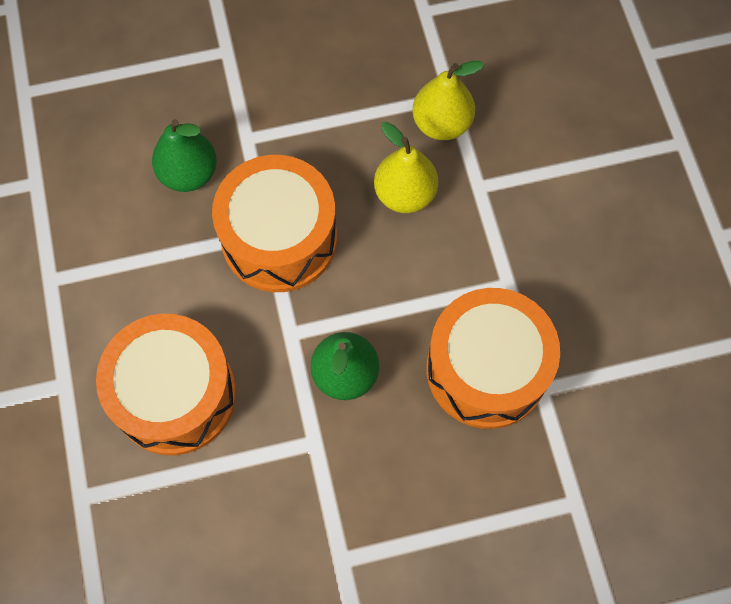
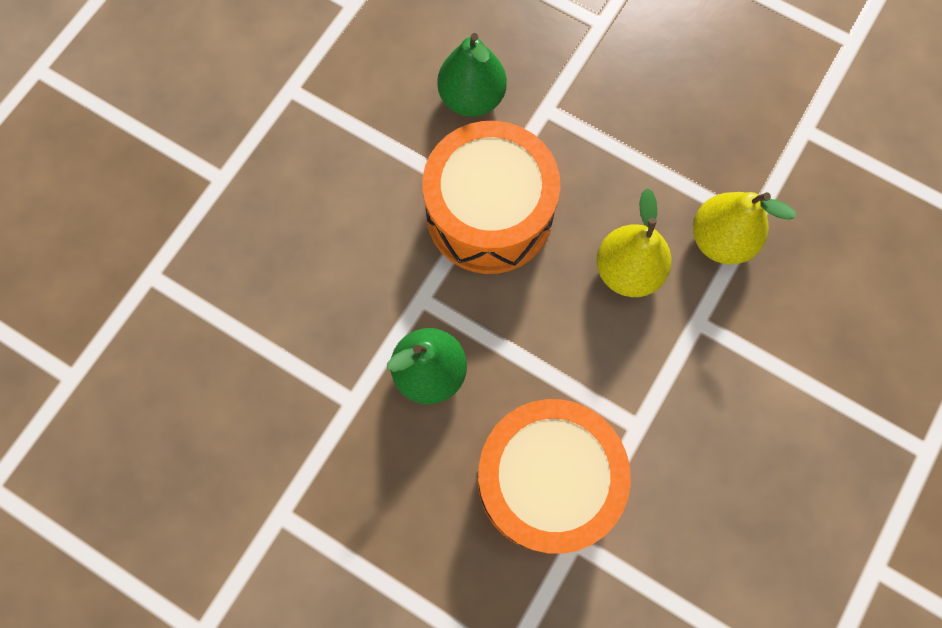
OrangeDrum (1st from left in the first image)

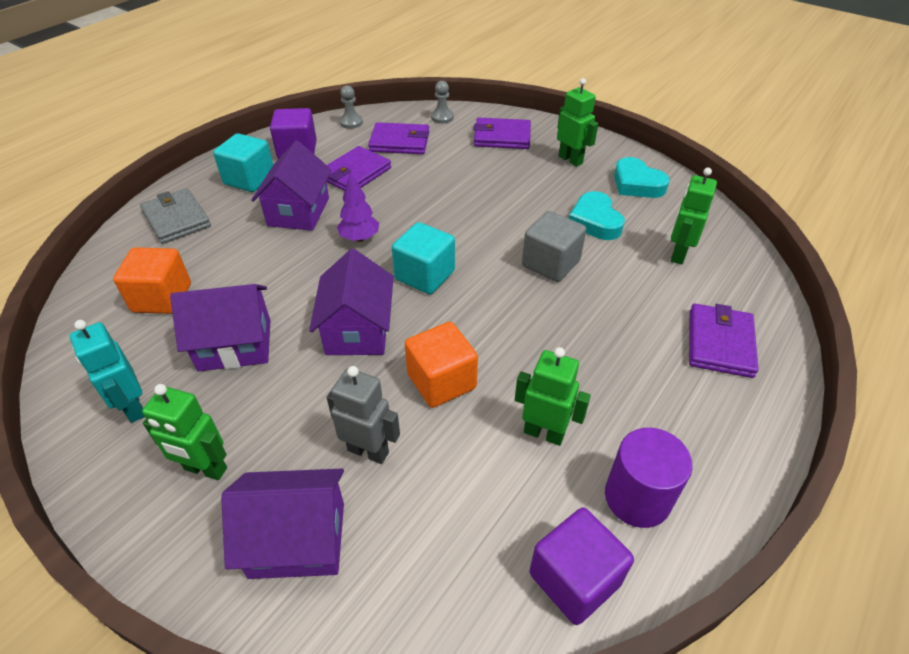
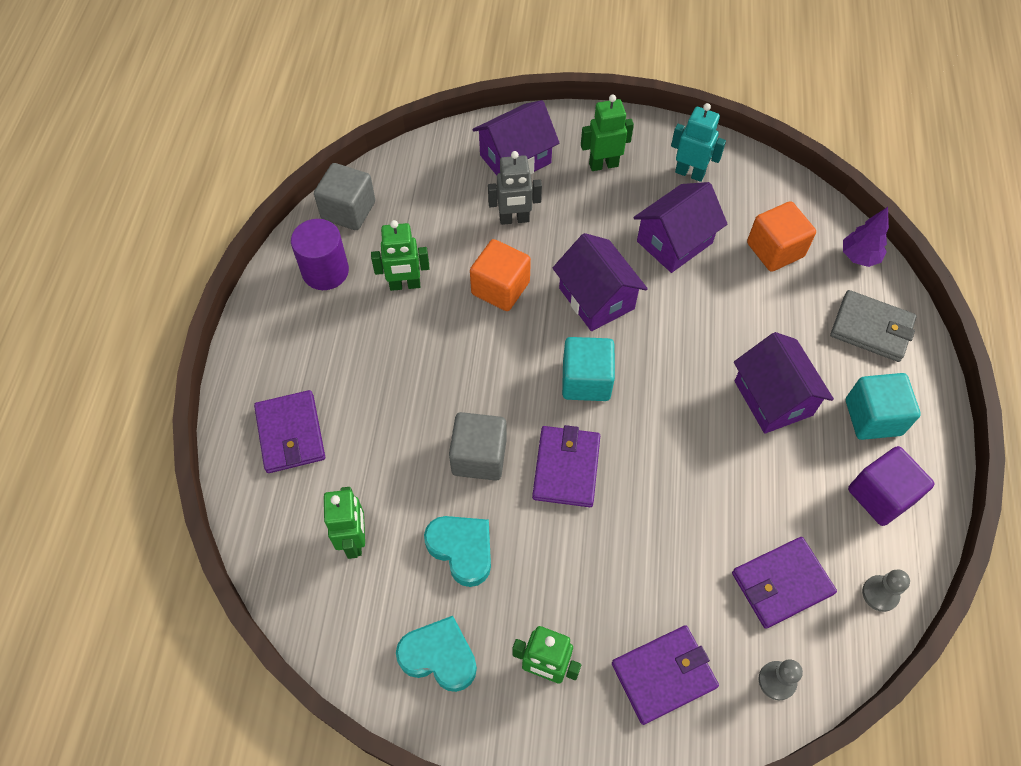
PurpleWallet (2nd from left)
PurpleTree
GreyCube (1st from left)

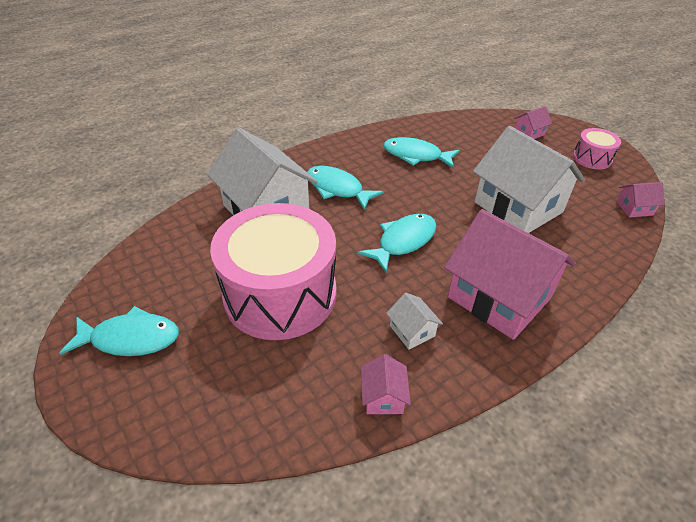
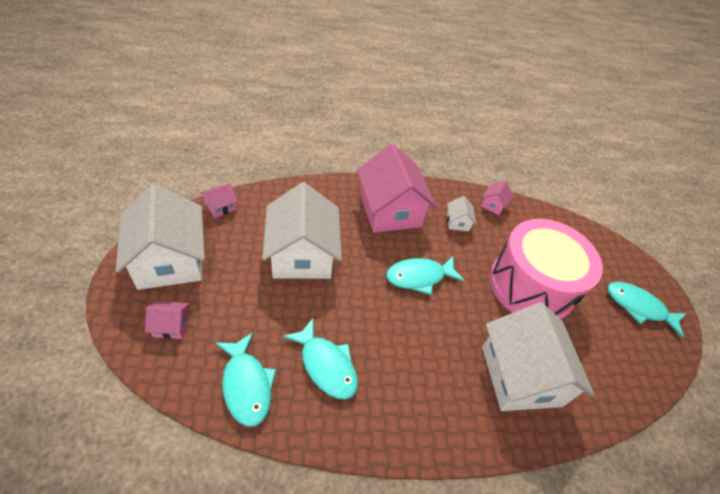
TurquoiseFish (1st from left)
WhiteHouse (1st from left)
PinkHouse (2nd from left)

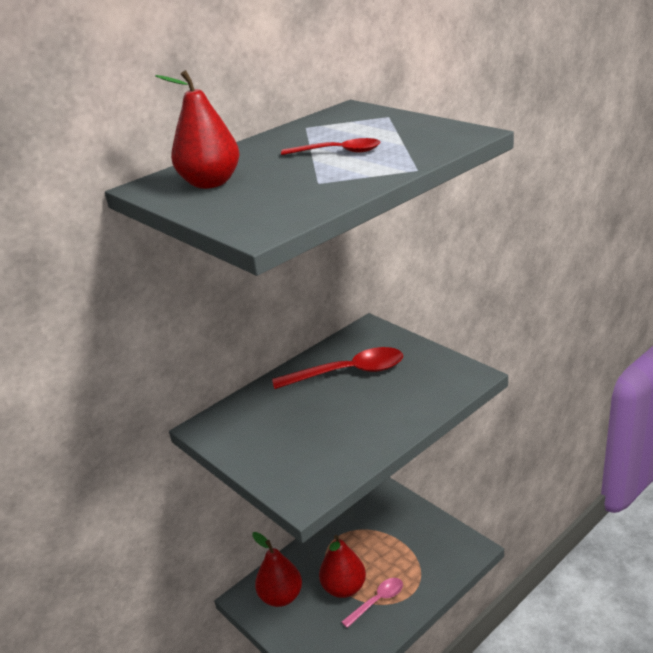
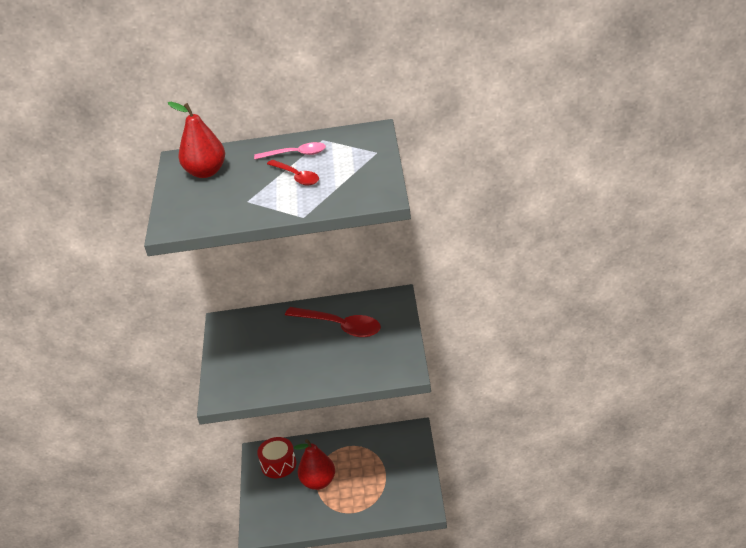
RedDrum
PinkSpoon

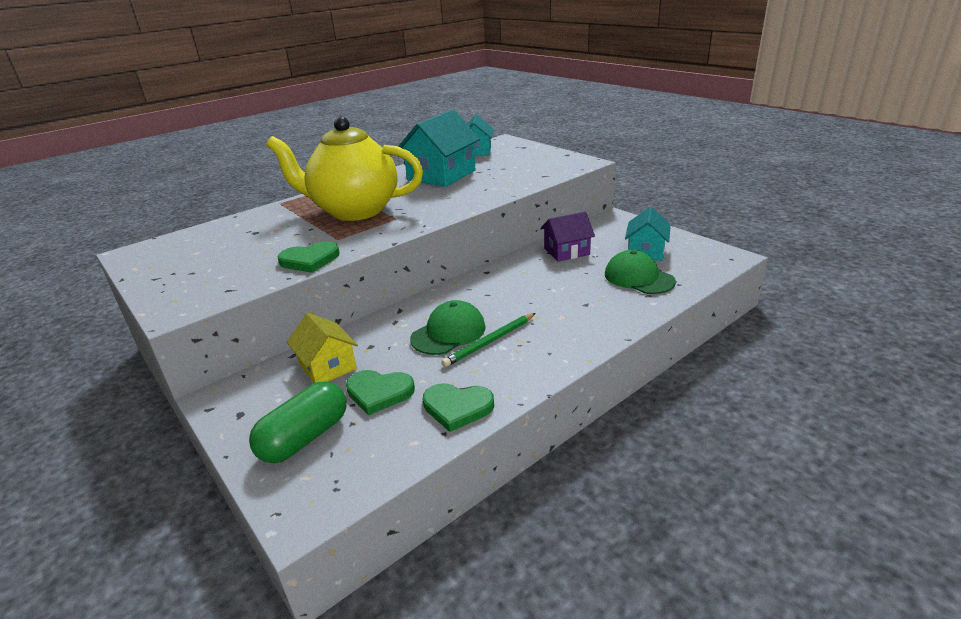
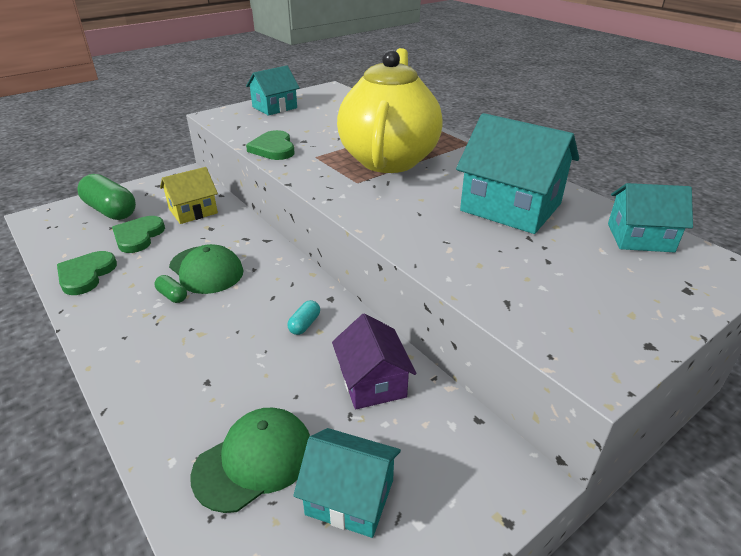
GreenCapsule (2nd from left)
TurquoiseHouse (1st from left)
TurquoiseCapsule

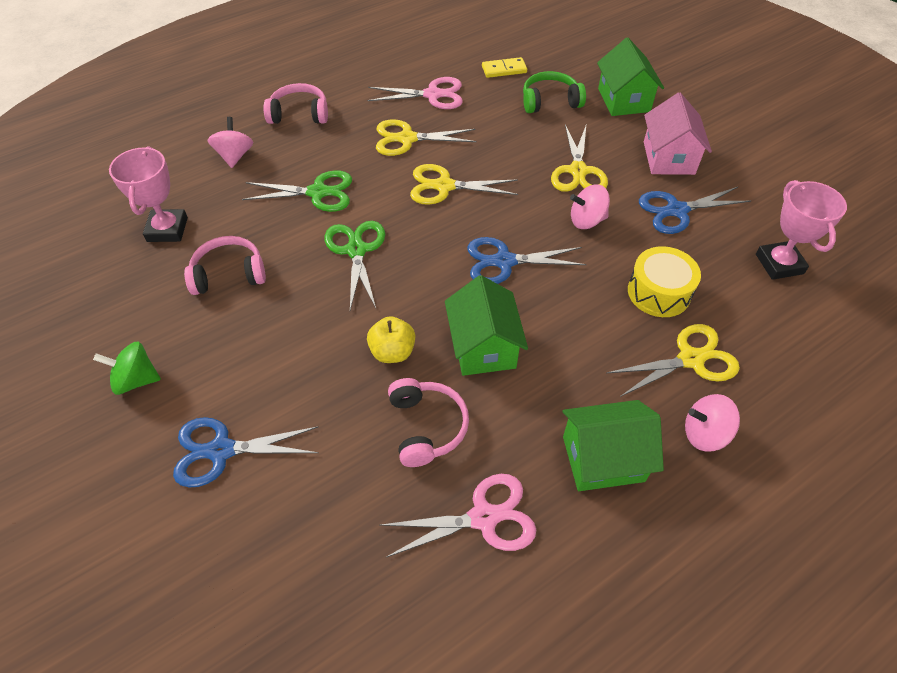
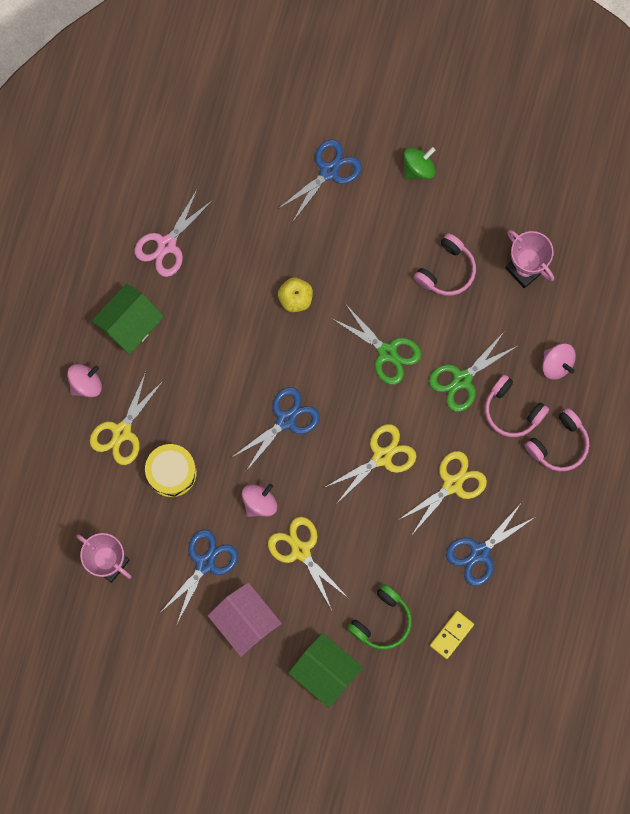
BlueScissors (4th from left)
PinkHeadphones (2nd from left)
GreenHouse (1st from left in the first image)

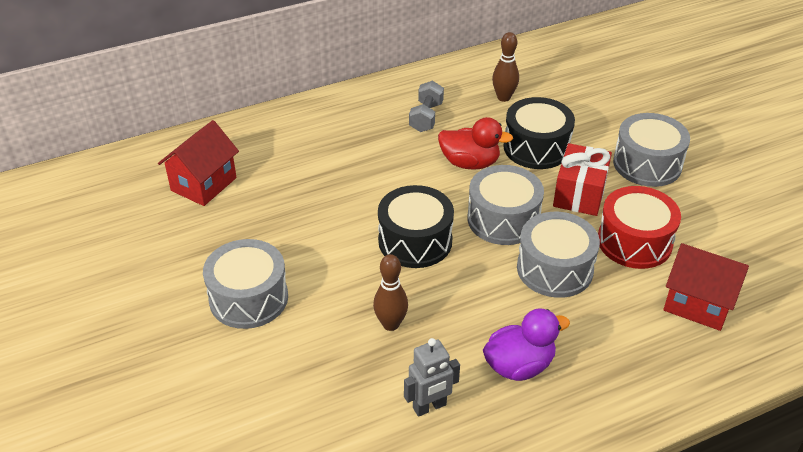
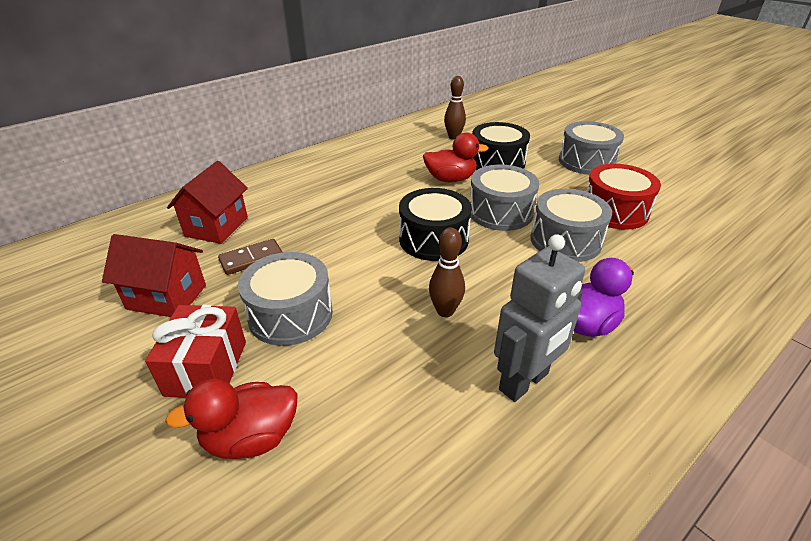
GreyRobot
GreyDumbbell
RedGift
RedHouse (1st from left)
RedDuck (1st from left)
BrownDomino

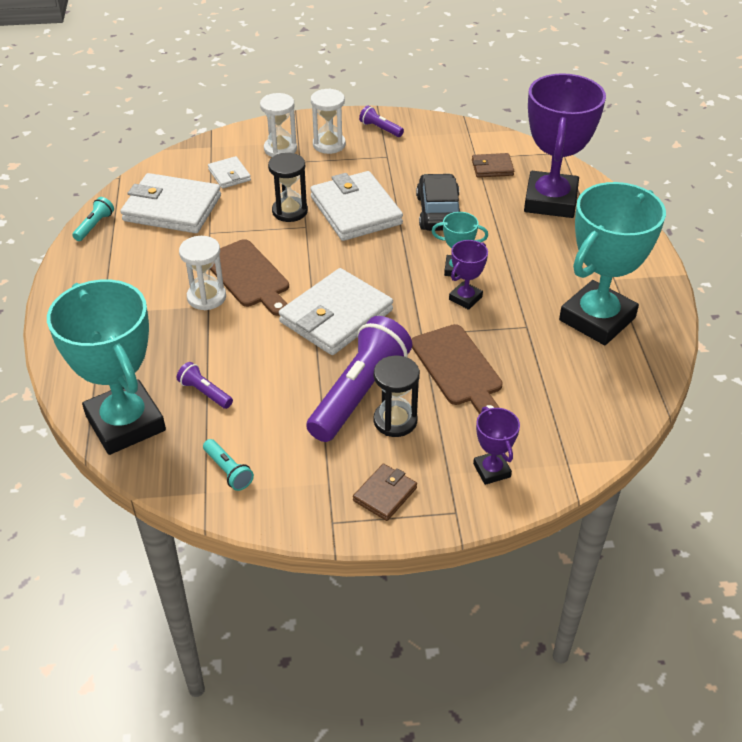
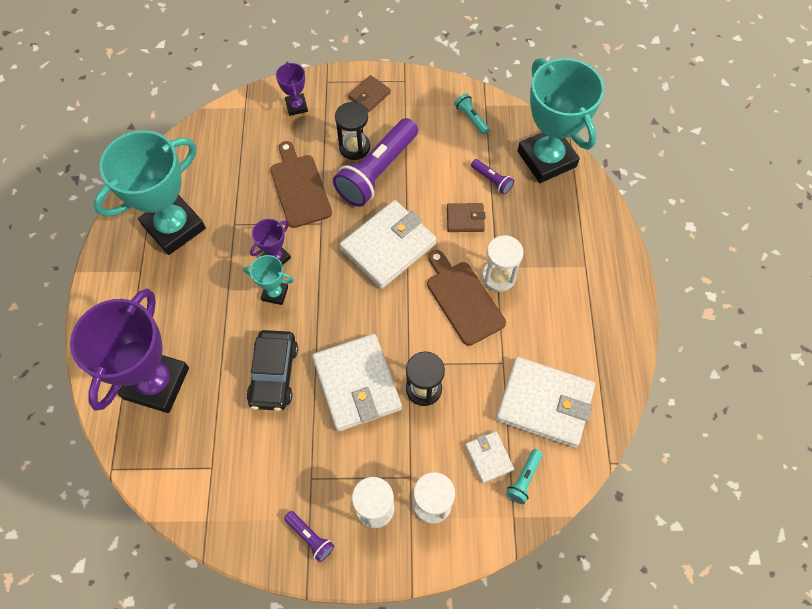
TurquoiseFlashlight (2nd from left)
BrownWallet (2nd from left)

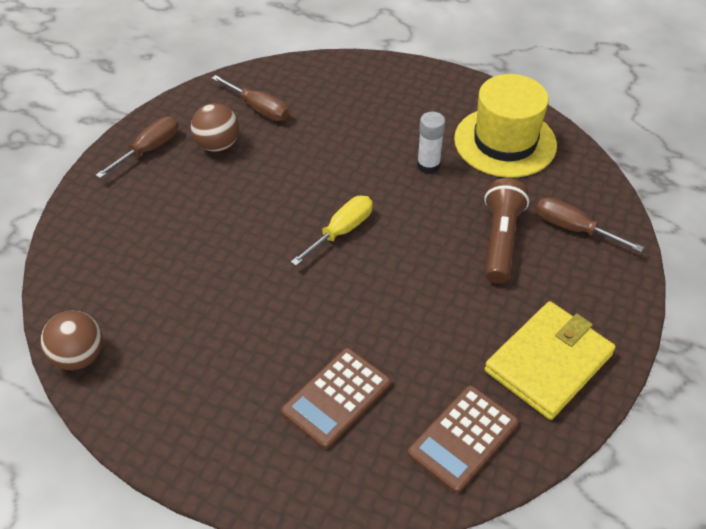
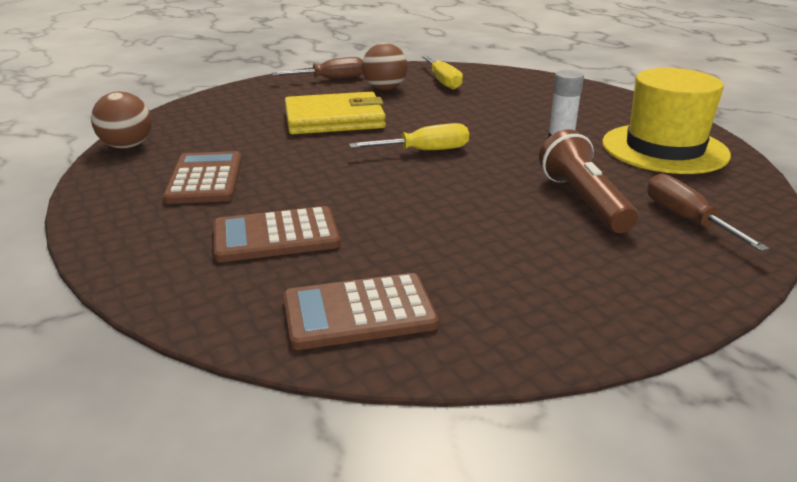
YellowScrewdriver (2nd from left)
BrownFlashlight
YellowWallet
BrownCalculator (1st from left)

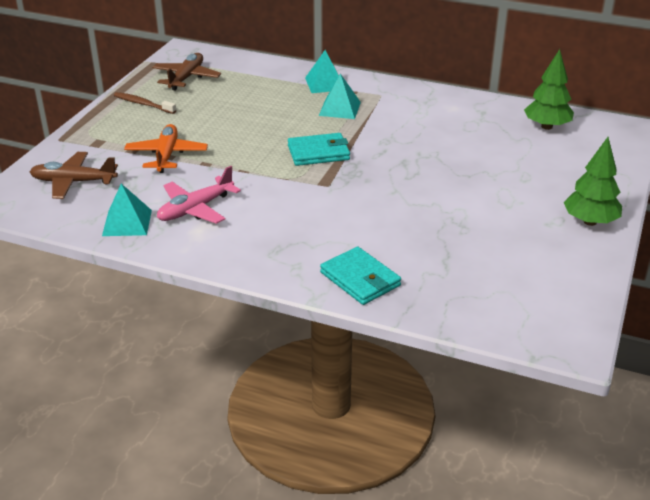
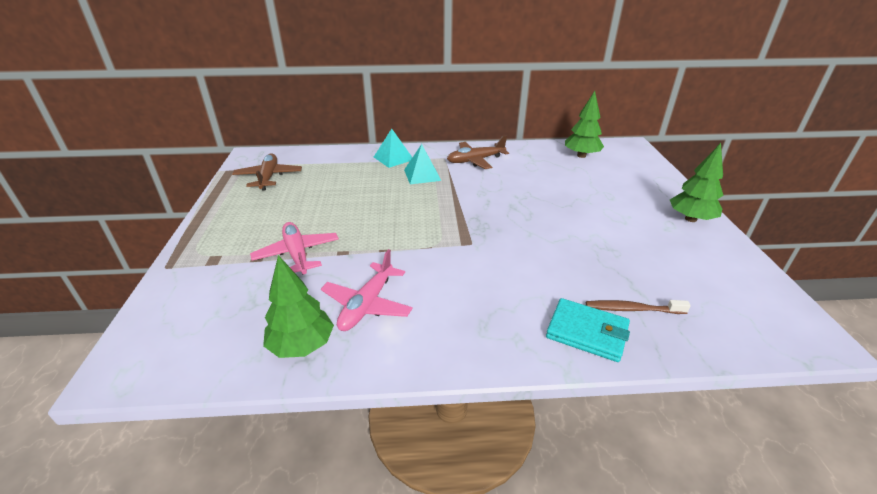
BrownPlane (2nd from left)
GreenTree (1st from left)
BrownToothbrush
PinkPlane (1st from left)
TurquoiseWallet (1st from left in the first image)

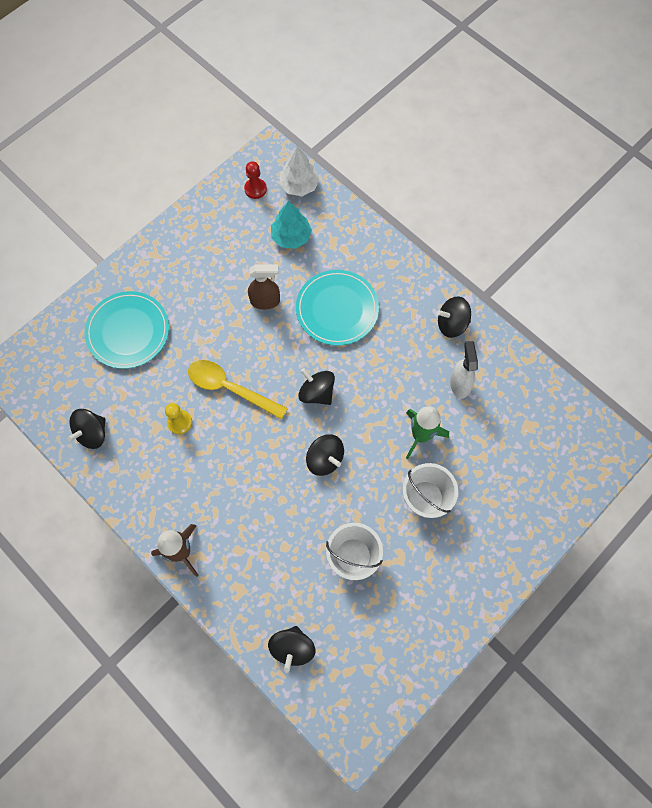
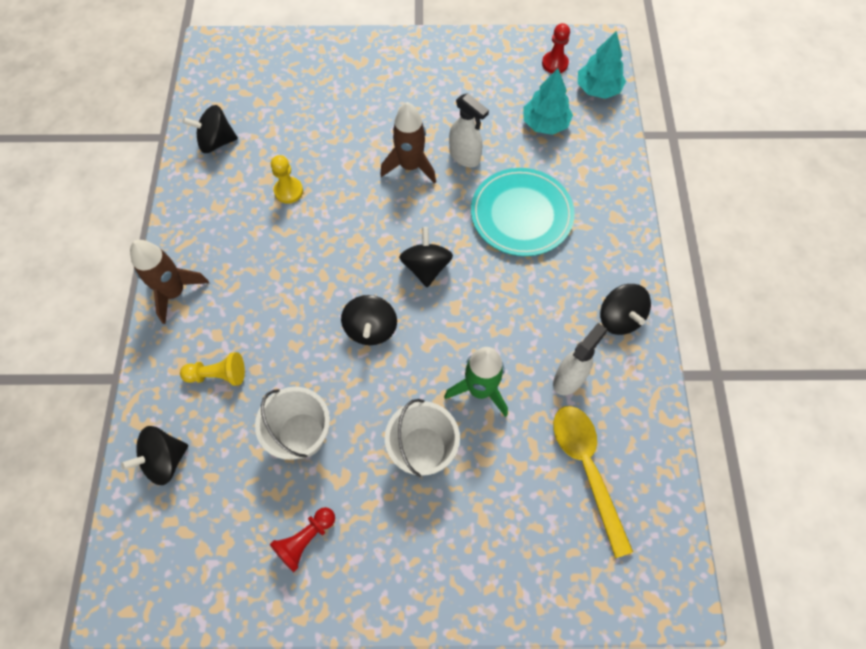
TurquoisePlate (1st from left in the first image)
YellowSpoon
WhiteSprayBottle (1st from left)
TurquoiseTree (2nd from left)
BlackSpinningTop (5th from left)
YellowPawn (1st from left)
RedPawn (1st from left)
BrownRocket (2nd from left)

